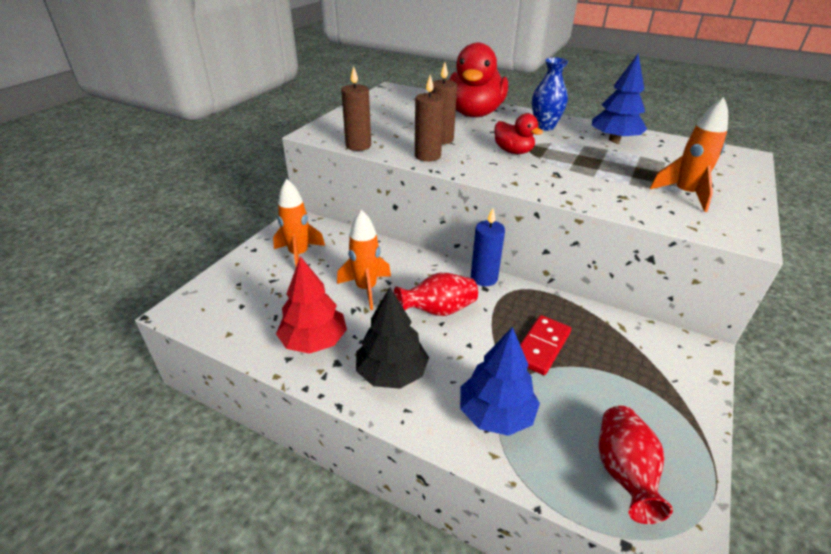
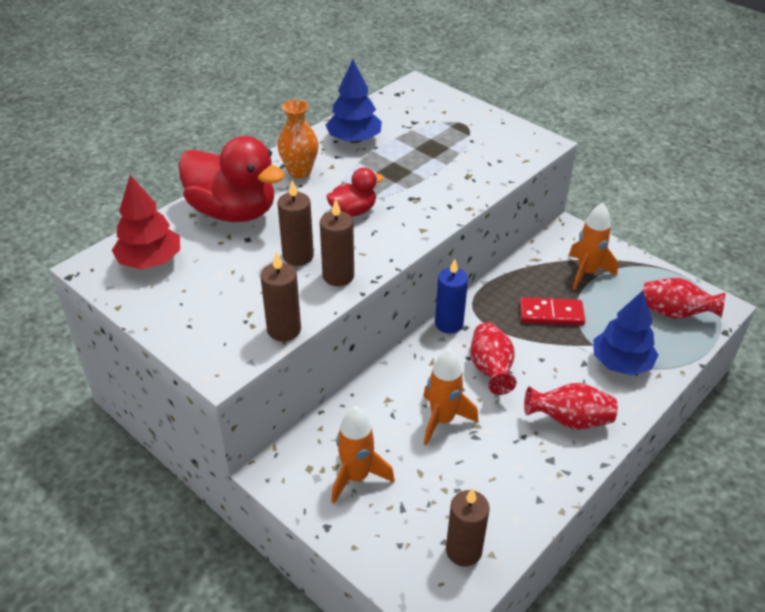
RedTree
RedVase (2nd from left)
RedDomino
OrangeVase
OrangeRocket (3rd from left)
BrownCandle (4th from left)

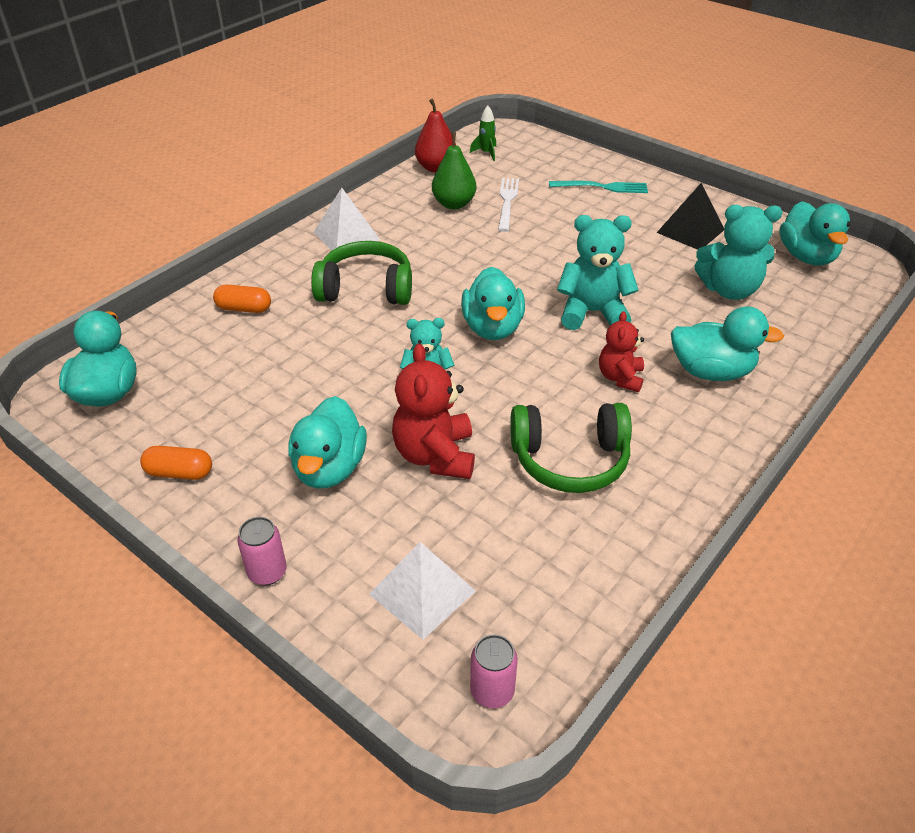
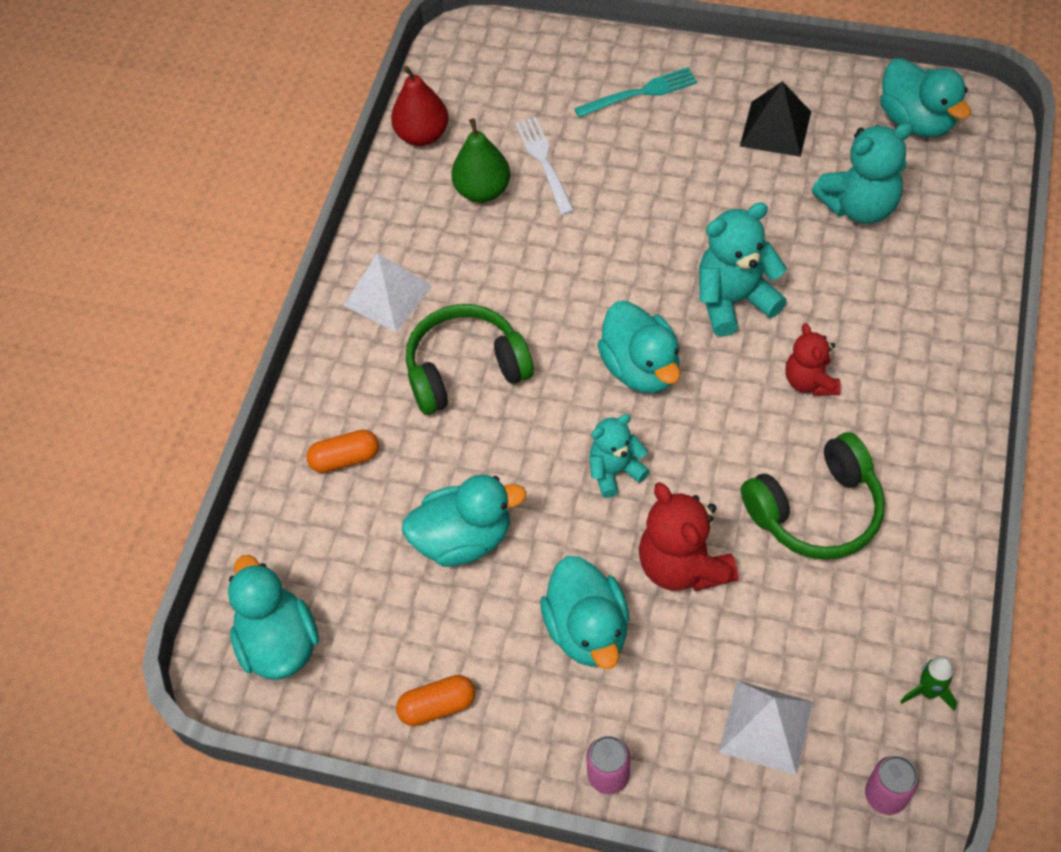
GreenRocket
TurquoiseDuck (2nd from left)

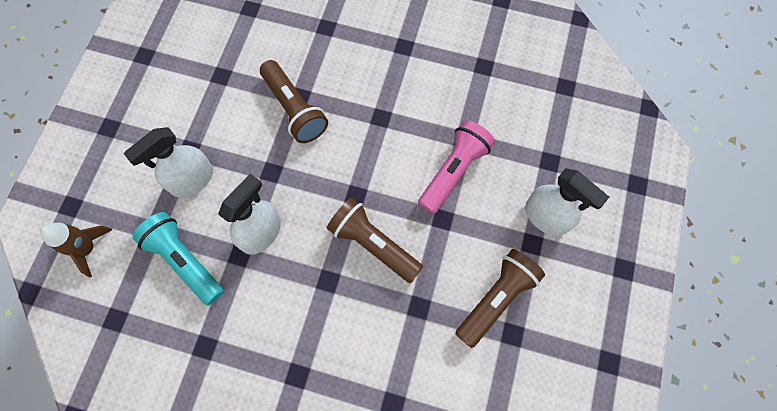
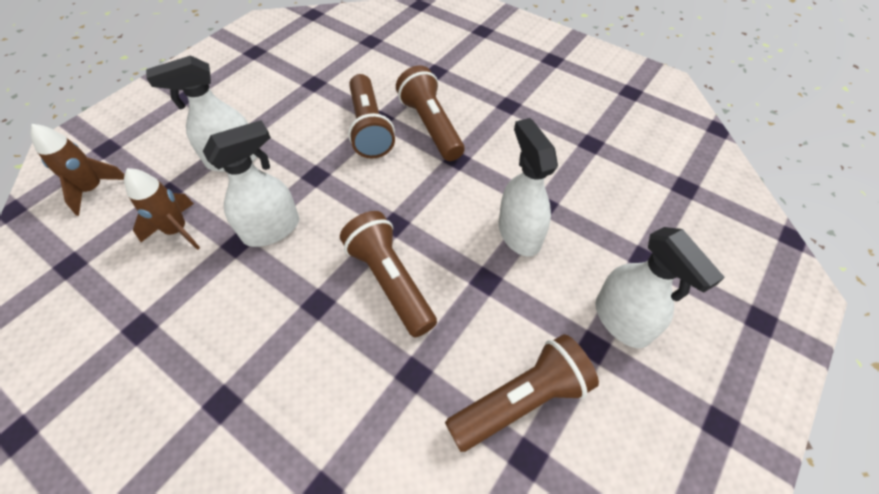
BrownRocket (2nd from left)
WhiteSprayBottle (3rd from left)
BrownFlashlight (3rd from left)

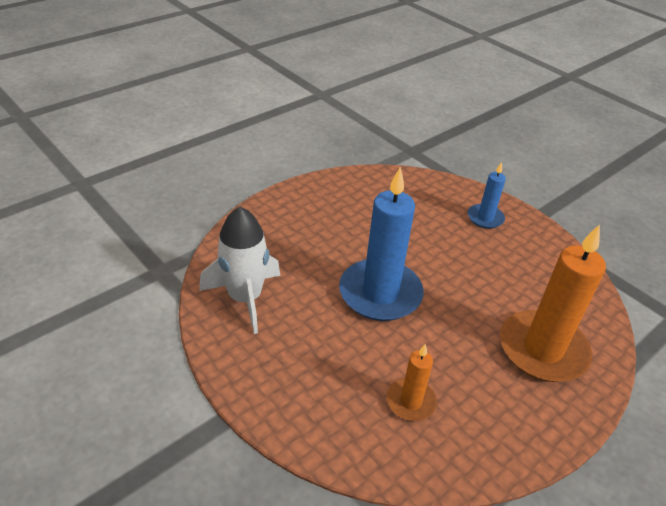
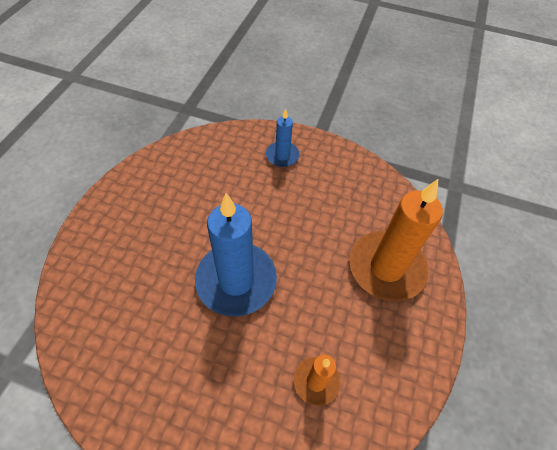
WhiteRocket

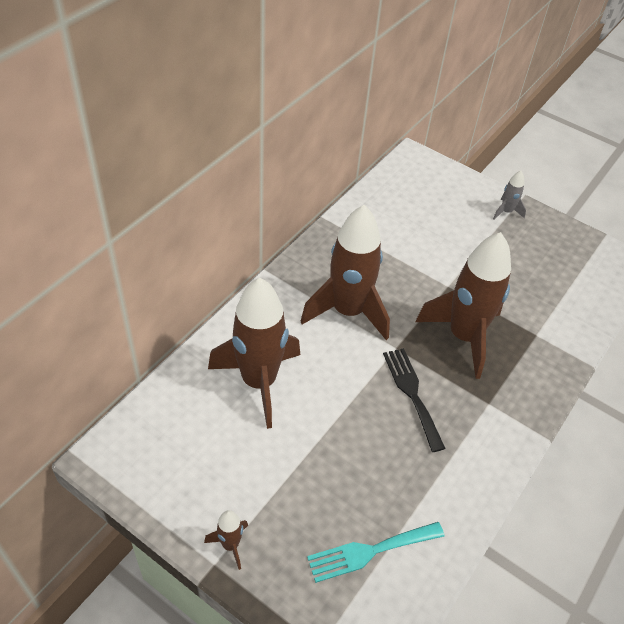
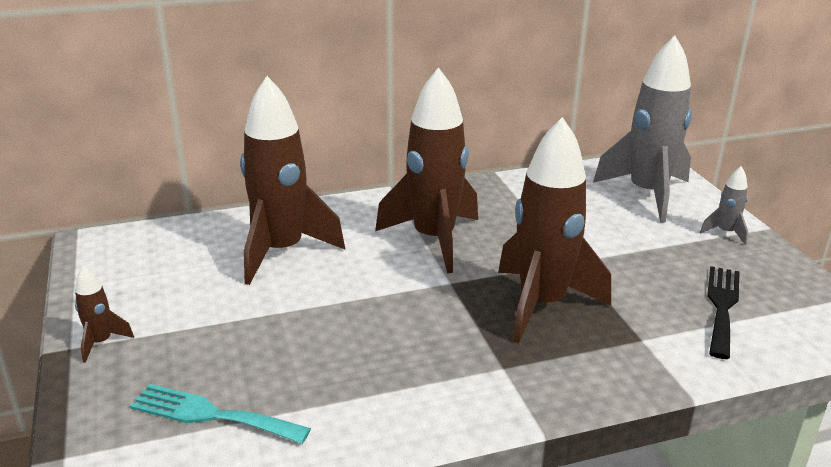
BlackFork
GreyRocket (1st from left)

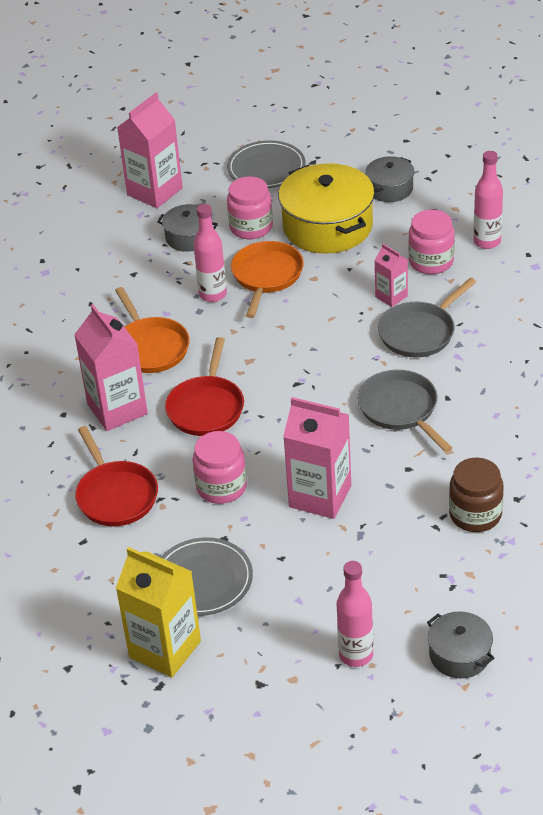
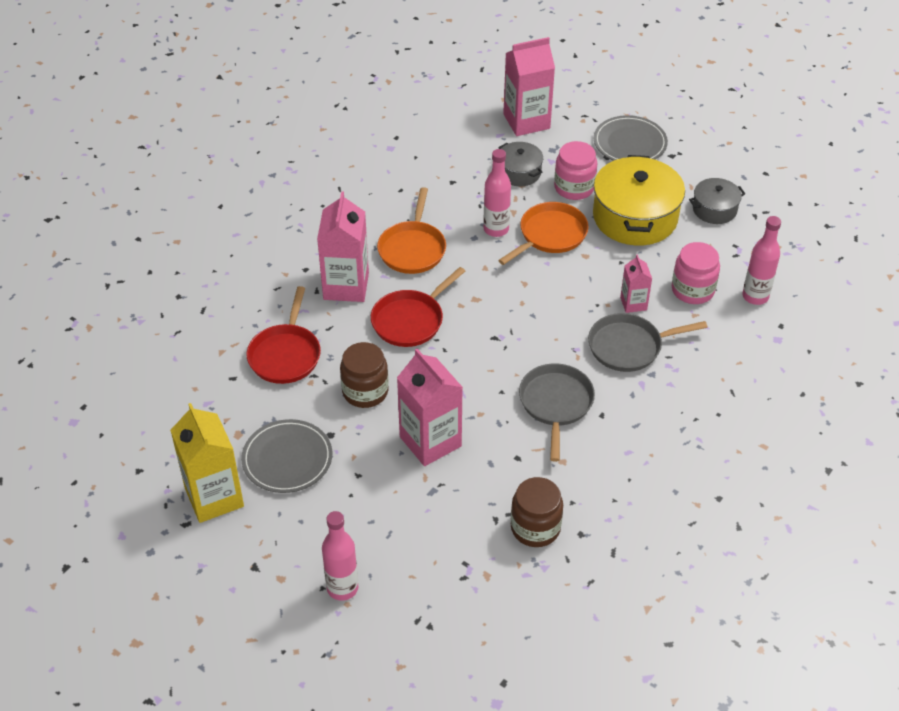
BrownJar (1st from left)
GreyPot (3rd from left in the first image)

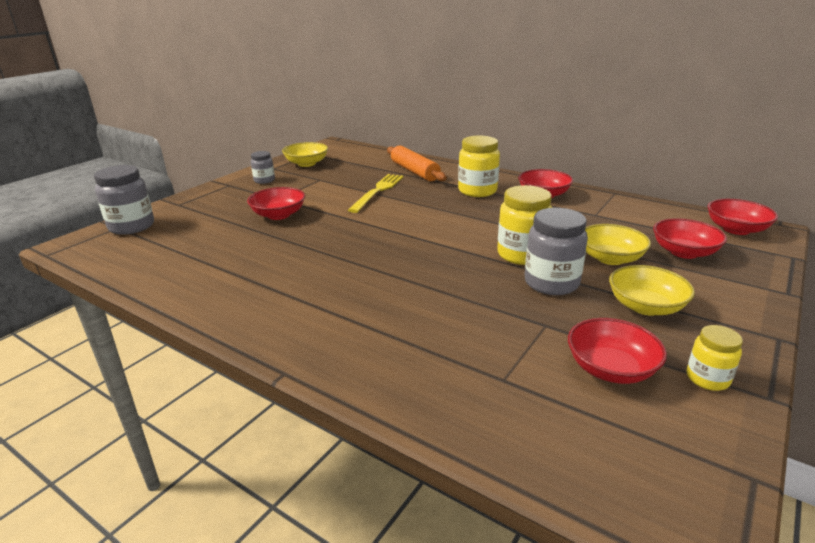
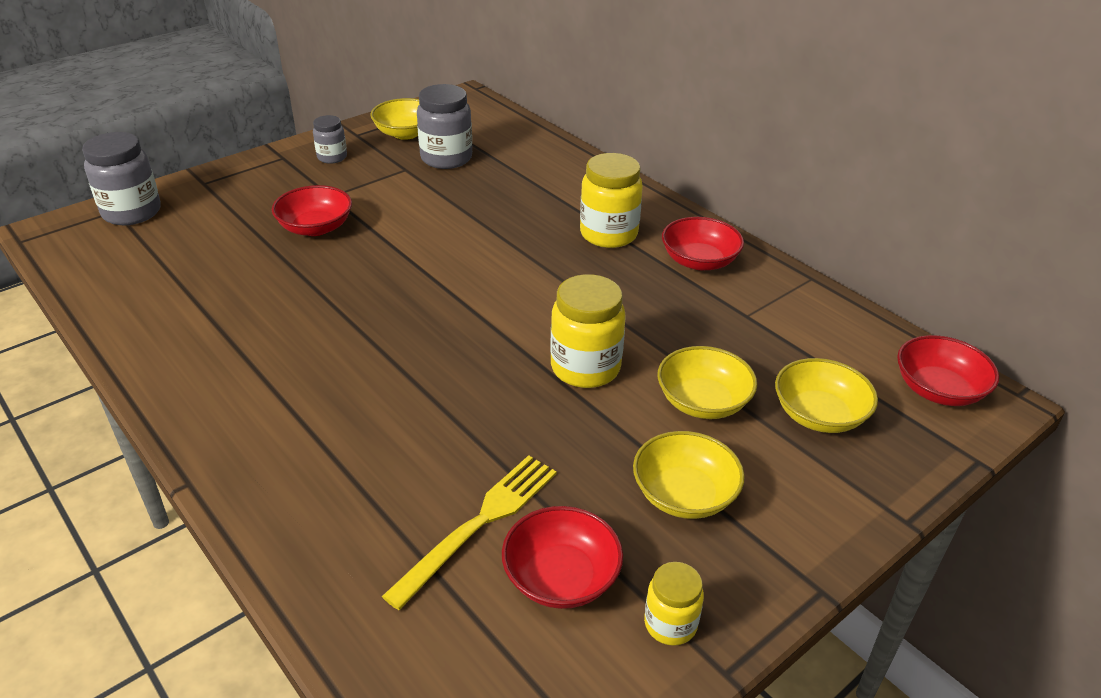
YellowFork
OrangeRollingPin
GreyJar (3rd from left)
YellowBowl (4th from left)

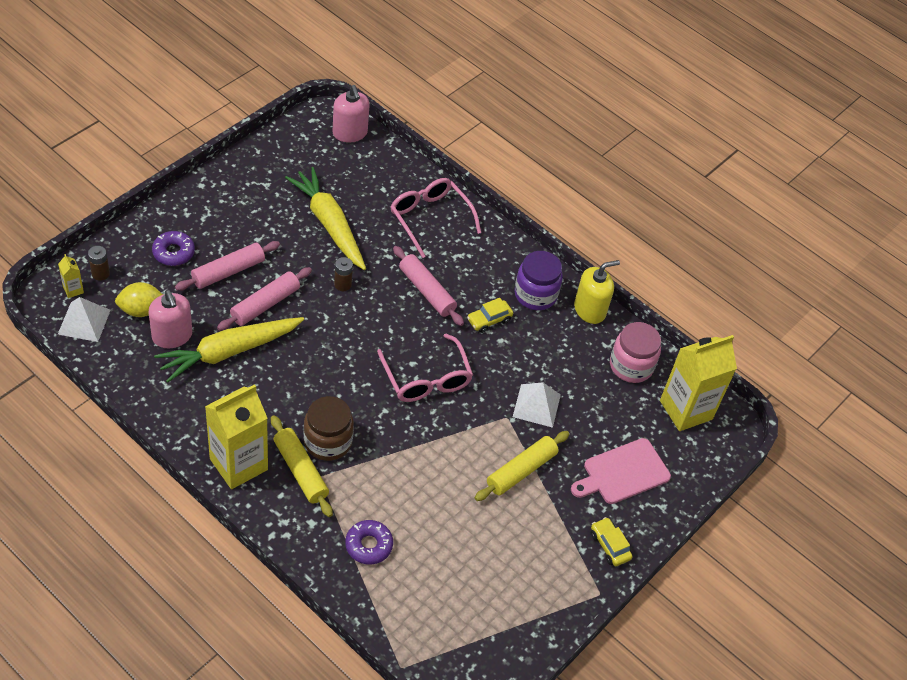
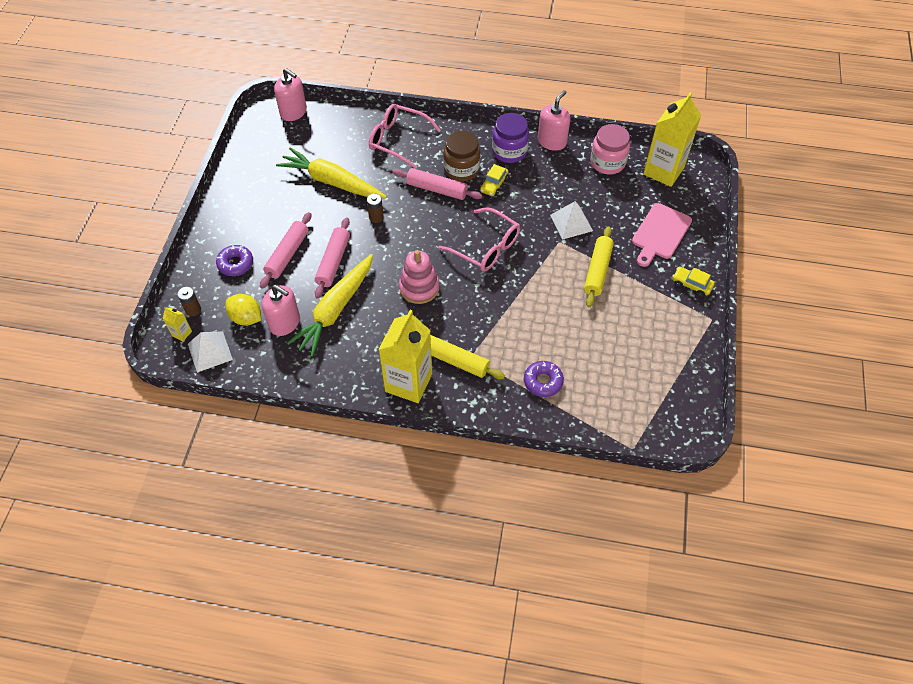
YellowLemon
BrownJar
PinkSoapDispenser (3rd from left)
PinkStackingToy

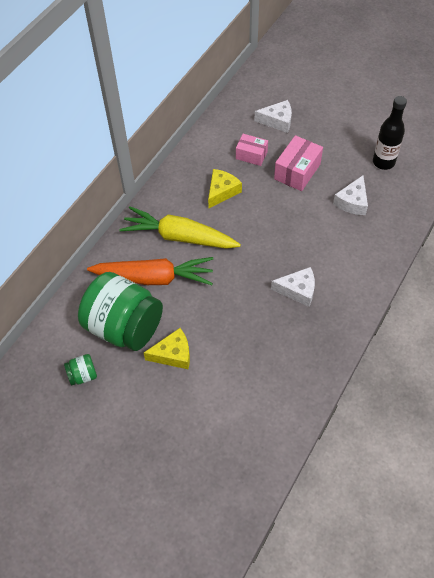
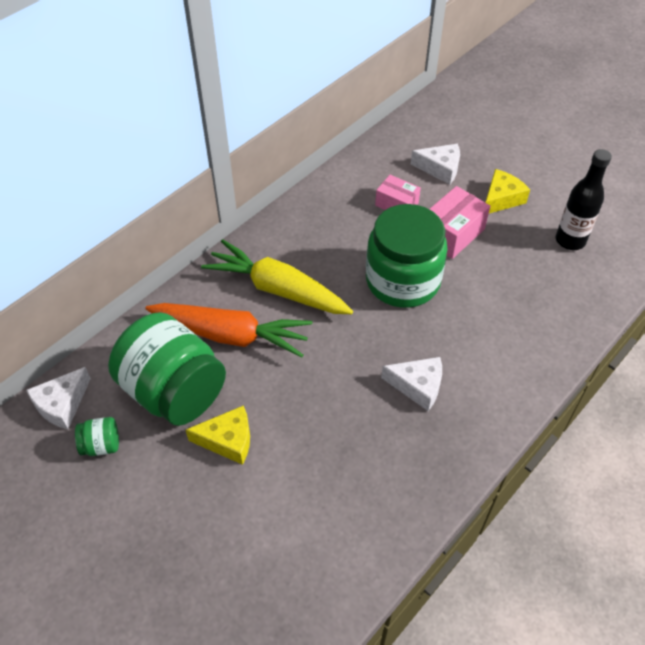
YellowCheese (2nd from left)
WhiteCheese (1st from left)
GreenJar (3rd from left)

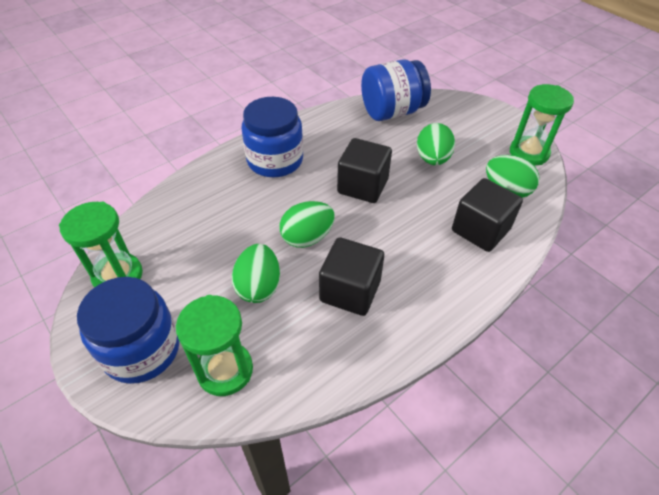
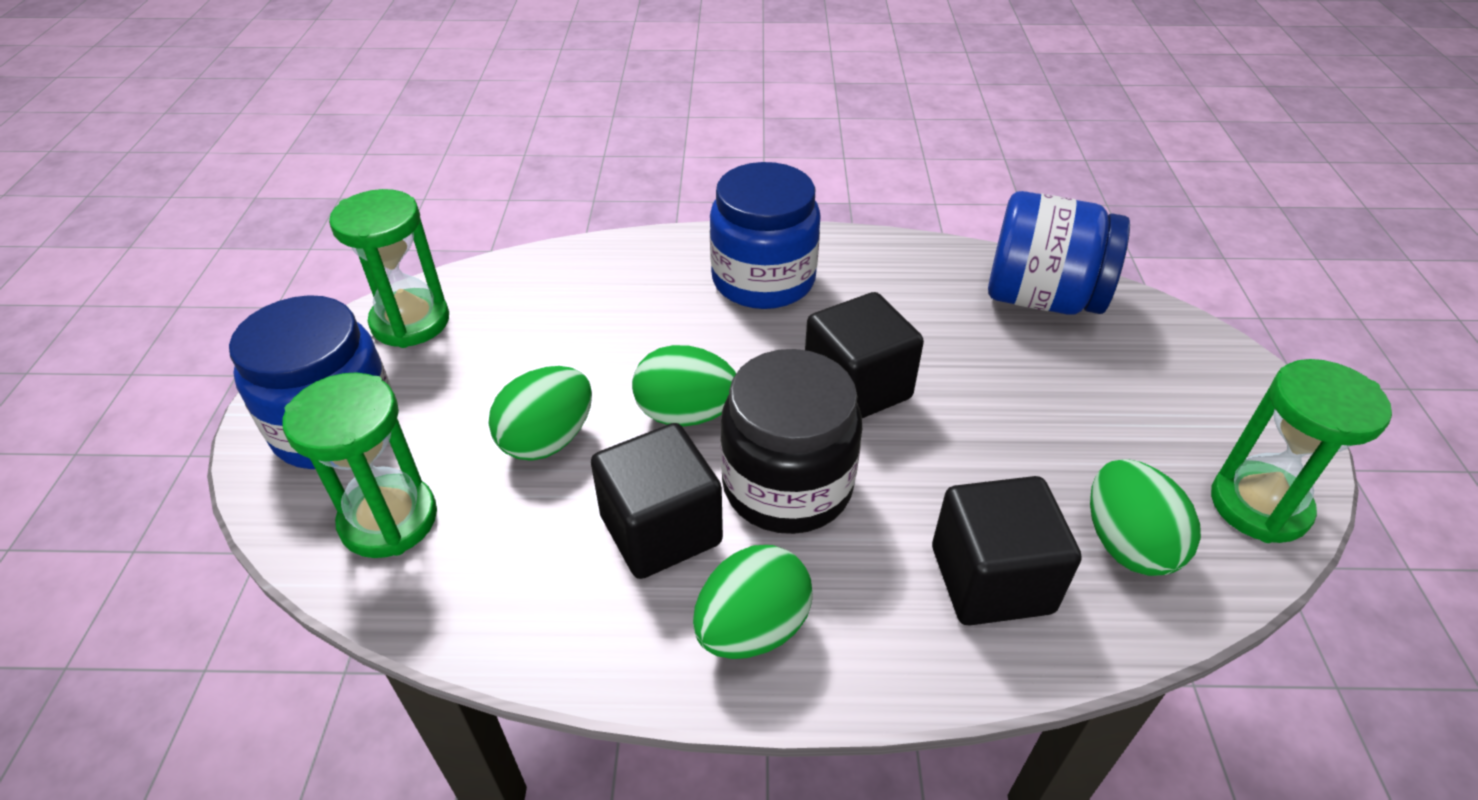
GreenEgg (3rd from left)
BlackJar

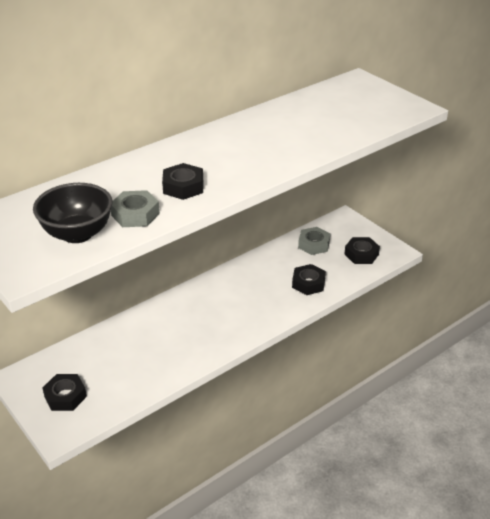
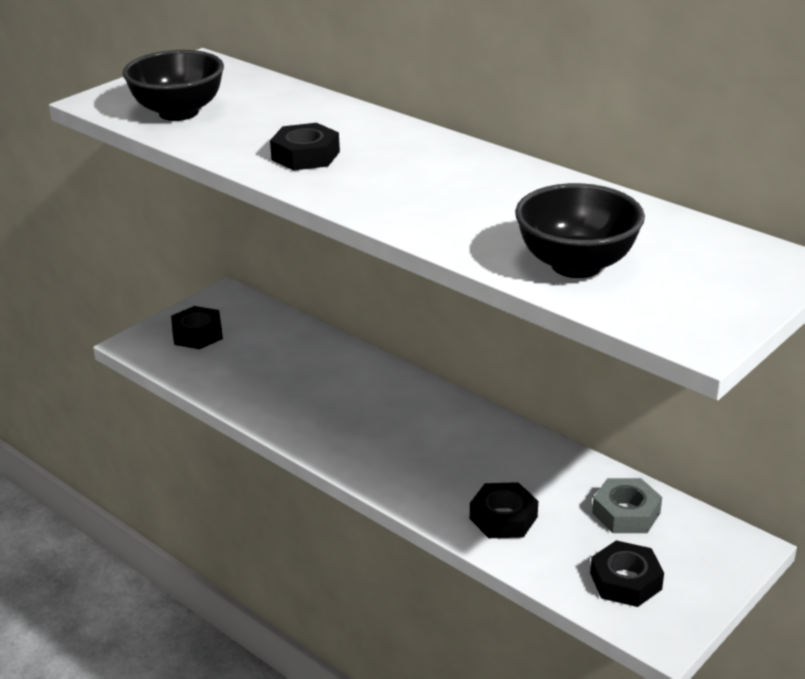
GreyNut (1st from left in the first image)
BlackBowl (2nd from left)

